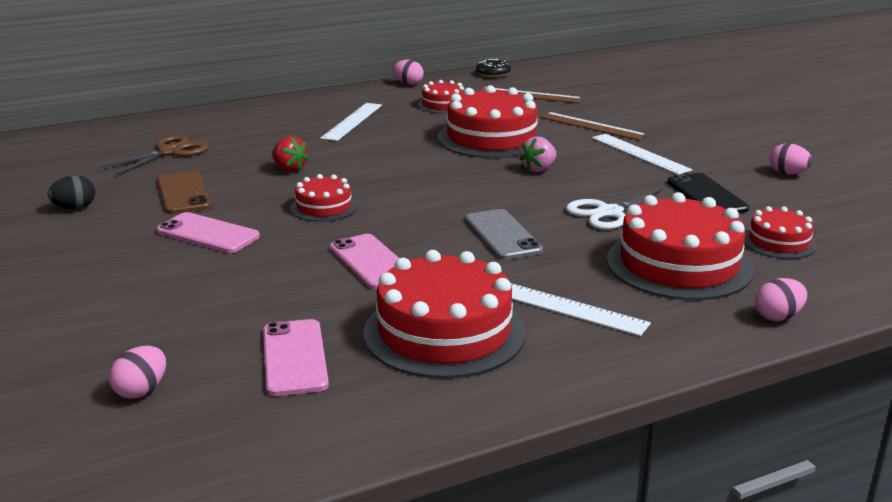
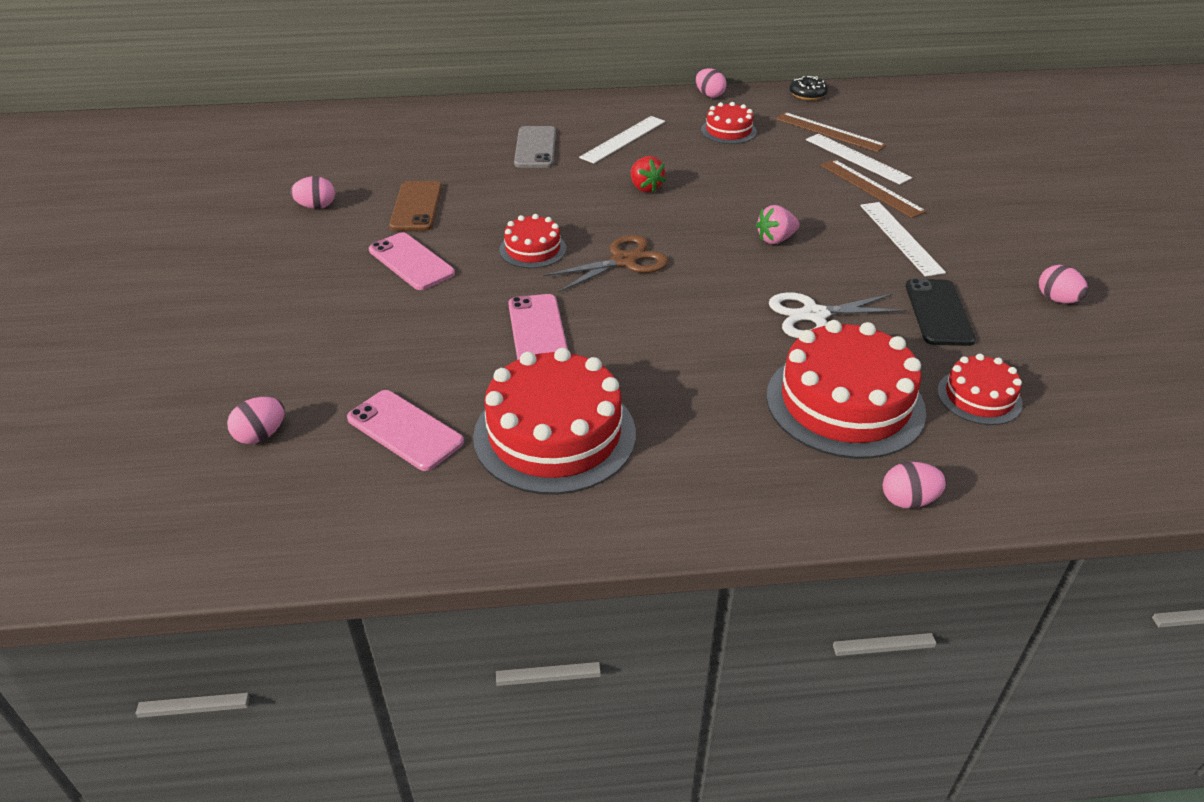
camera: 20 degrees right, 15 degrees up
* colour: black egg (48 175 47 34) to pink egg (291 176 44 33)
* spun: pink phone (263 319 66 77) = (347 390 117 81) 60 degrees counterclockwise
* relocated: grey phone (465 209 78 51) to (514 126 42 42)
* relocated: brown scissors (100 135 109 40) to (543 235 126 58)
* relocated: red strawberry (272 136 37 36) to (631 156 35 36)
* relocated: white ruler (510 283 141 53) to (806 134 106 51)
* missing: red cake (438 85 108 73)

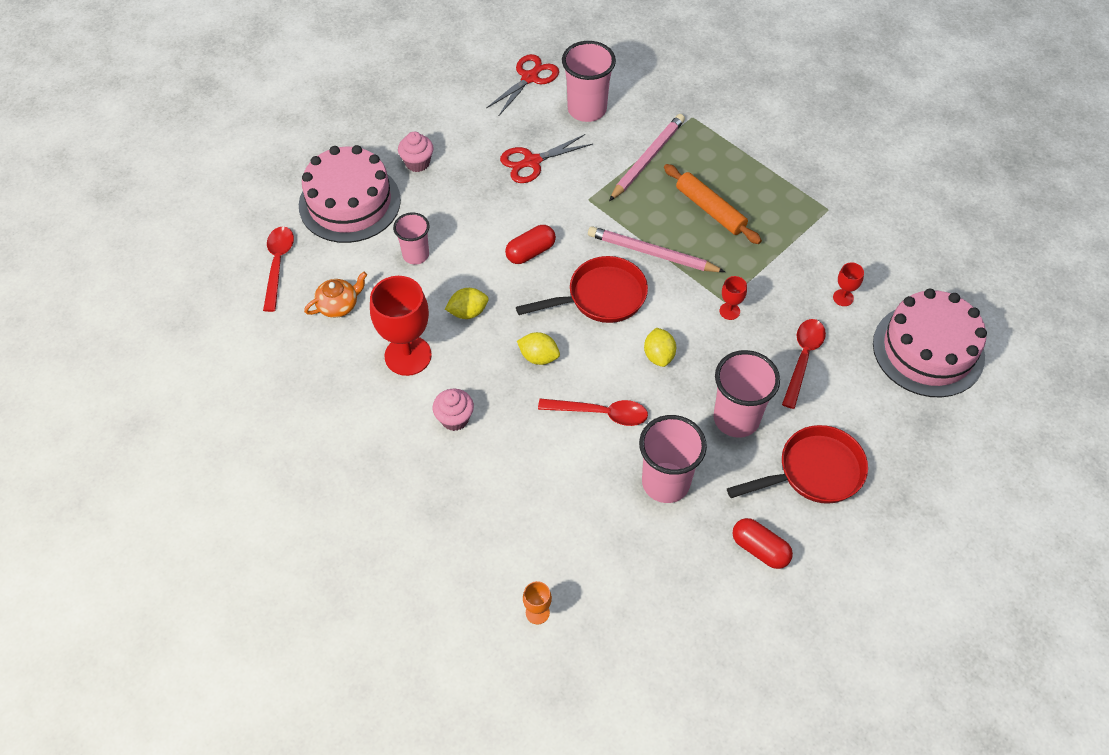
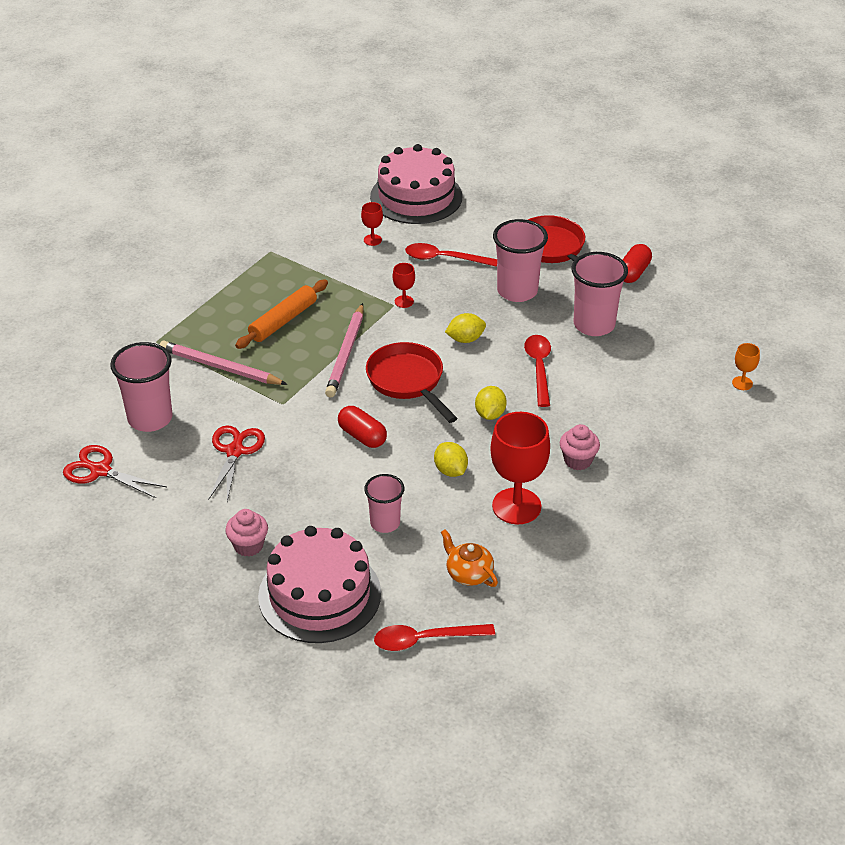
camera: 100 degrees left, 15 degrees down
* spun: red scissors (500 134 93 49) = (208 425 57 77) 135 degrees counterclockwise

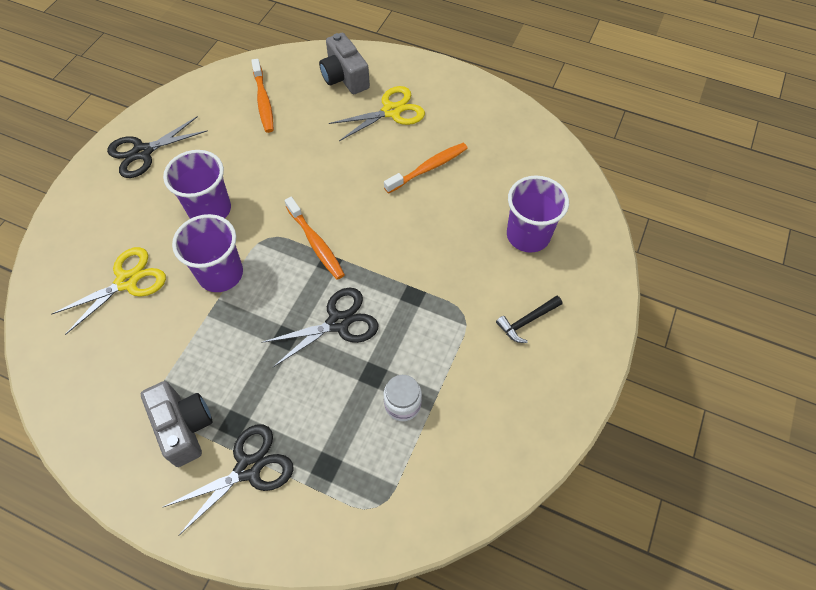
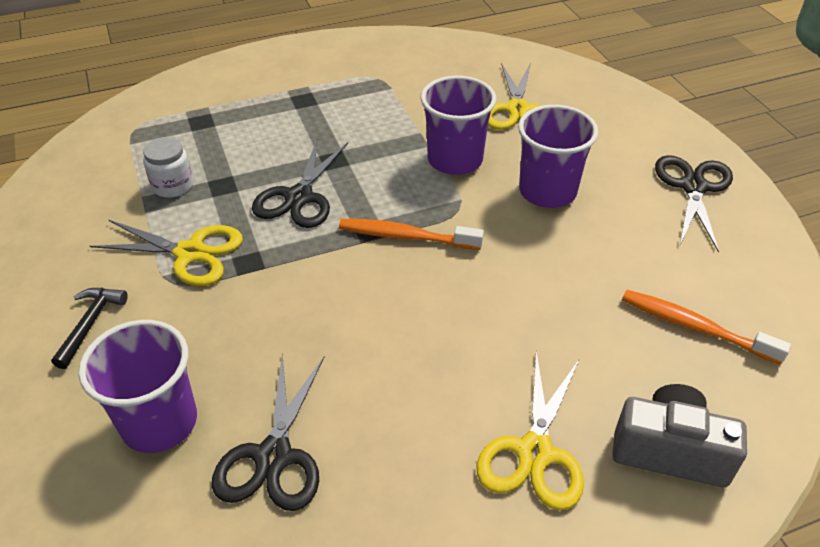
camera: 135 degrees right, 15 degrees down
* appeared: yellow scissors (90 220 153 66)
* relocated: black scissors (163 424 131 112) to (212 353 112 158)
* missing: grey camera (141 381 71 86)
* missing: orange toothbrush (384 143 84 51)

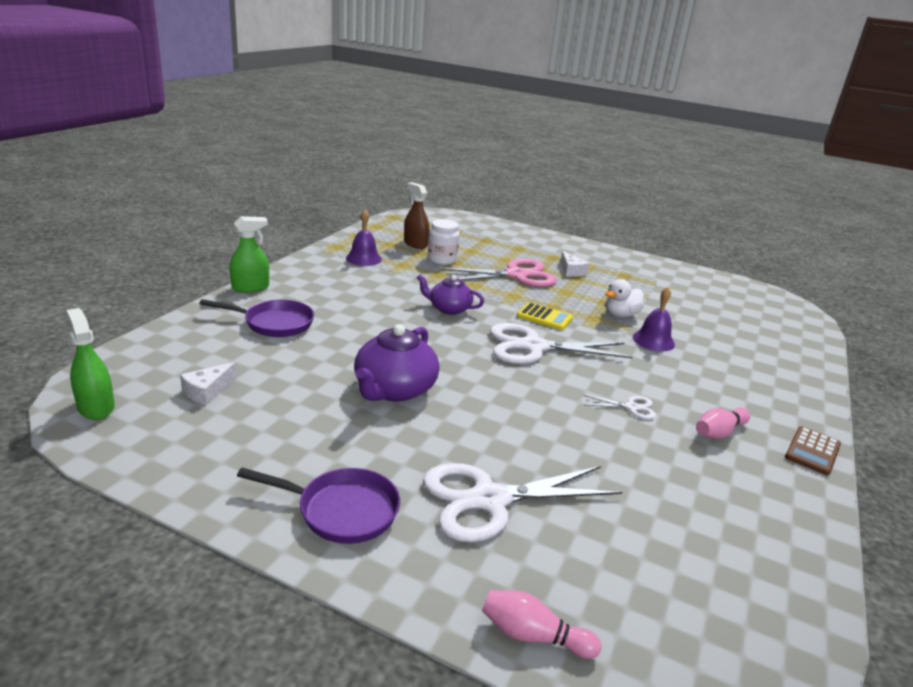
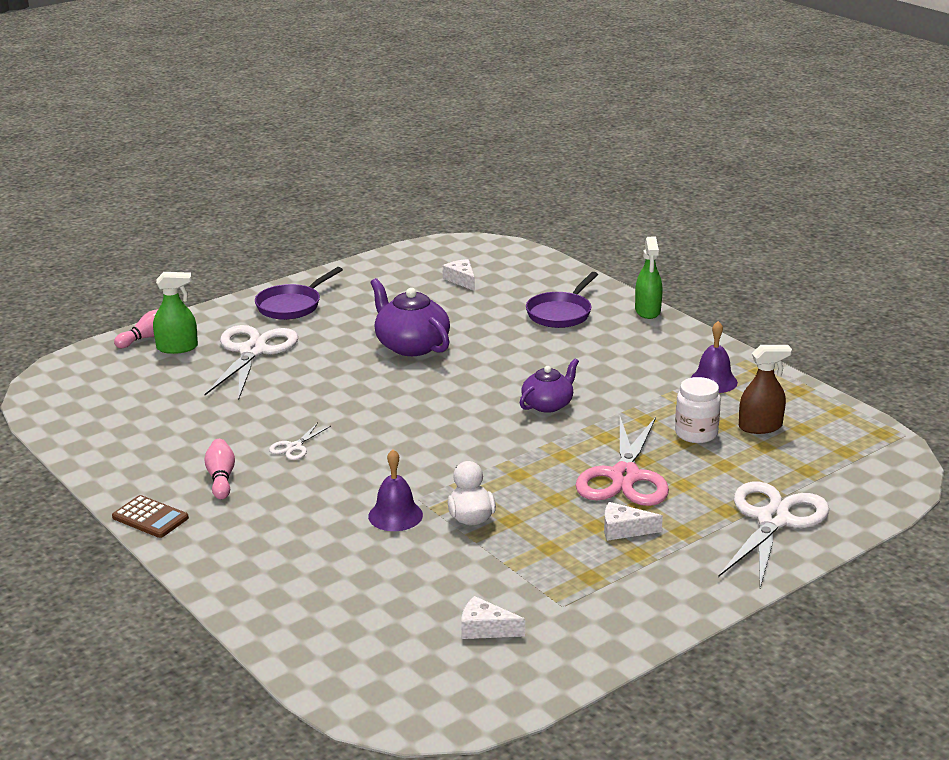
camera: 120 degrees right, 0 degrees up
* spun: brown calculator (785 426 56 49) = (112 495 77 43) 150 degrees clockwise
* relocated: green spray bottle (66 308 49 112) to (153 272 45 82)
* appeared: white cheese (462 596 63 43)
* relocated: white scissors (490 323 143 41) to (718 481 111 107)
* missing: yellow calculator (517 302 56 28)

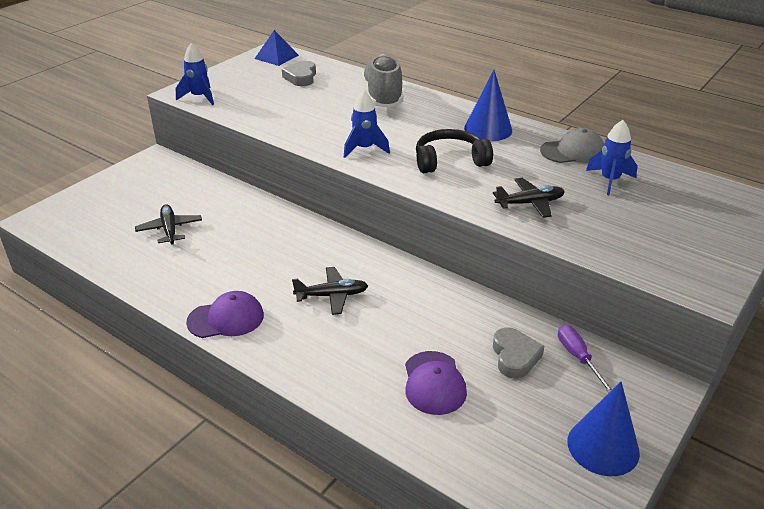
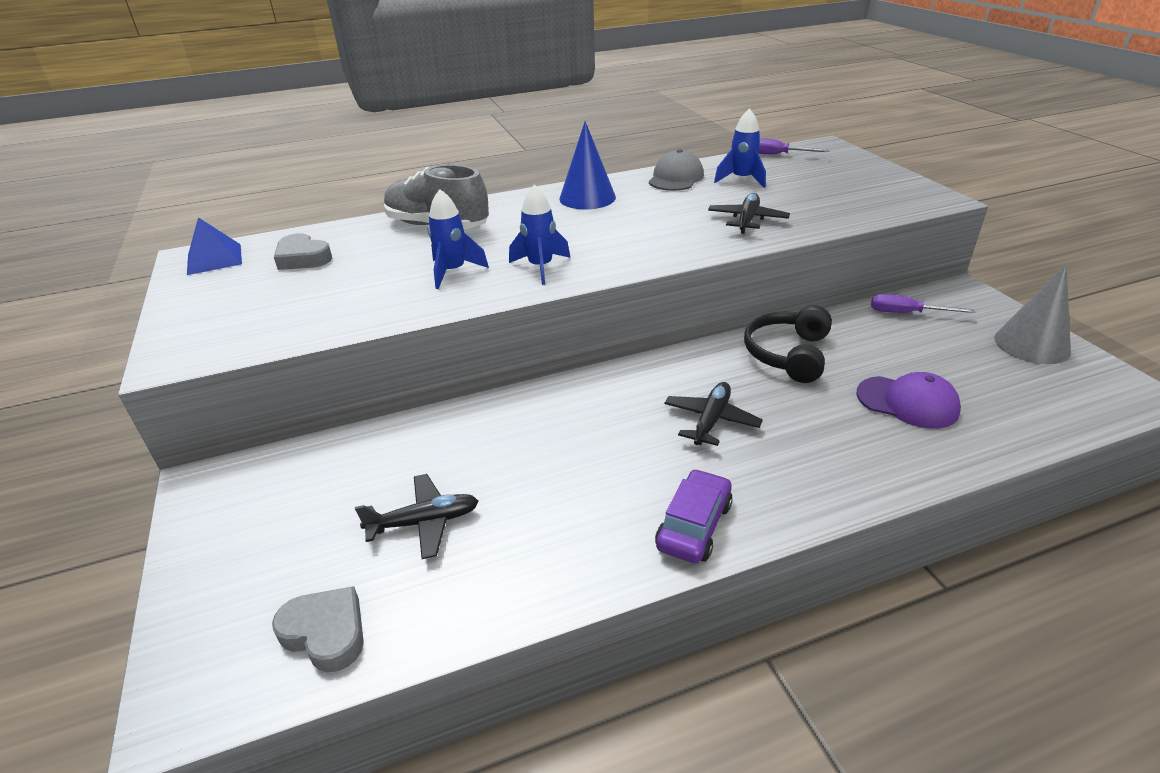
camera: 55 degrees left, 0 degrees up
* relocated: grey heart (493 327 51 52) to (272 586 92 86)
* spun: black plane (135 204 67 41) = (355 474 123 85) 150 degrees clockwise
* relocated: blue rocket (176 43 38 62) to (428 189 61 100)
* exchanged: purple cap (186 291 78 47) to purple car (655 469 78 94)
* relocated: black headphones (416 129 77 44) to (744 305 88 78)
* appeared: purple screwdriver (758 138 72 16)
* colour: blue cone (567 382 73 94) to grey cone (994 264 77 100)

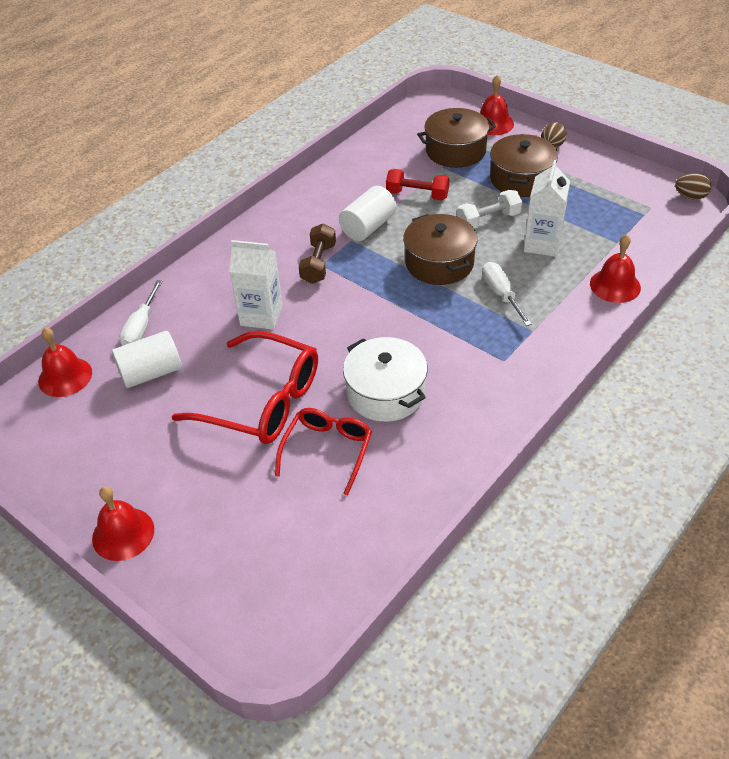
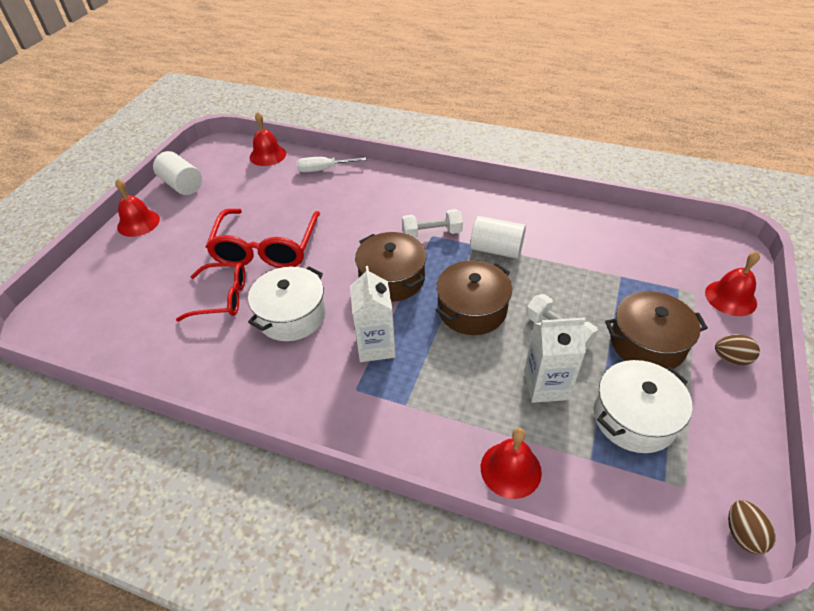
camera: 70 degrees right, 0 degrees up
* relocated: white cylinder (112 331 70 57) to (153 151 49 44)
* relocated: white carton (229 240 54 90) to (350 266 46 96)
* relocated: brown pot (417 108 79 60) to (355 232 72 70)
* colour: brown dumbbell (299 223 37 61) to white dumbbell (402 209 61 29)
* appeared: white pot (594 360 99 93)
* missing: red dumbbell (386 169 63 31)
* missing: white screwdriver (482 262 50 64)

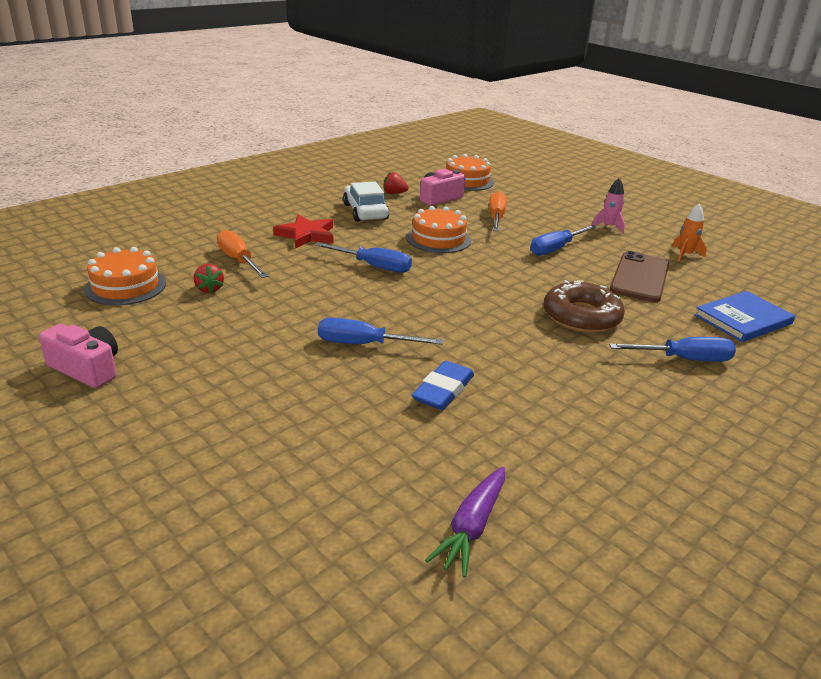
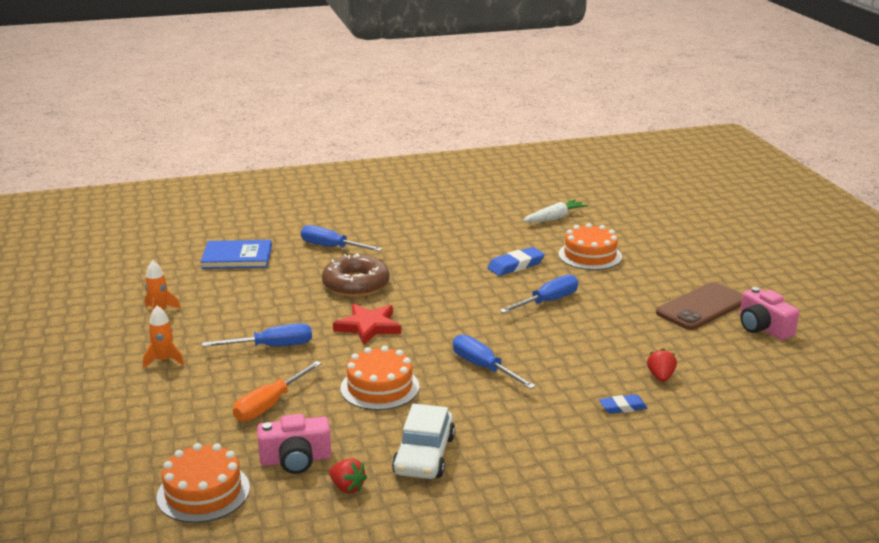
camera: 150 degrees left, 5 degrees down
* colour: pink rocket (592 178 33 56) to orange rocket (143 306 41 63)
* relocated: red star (273 215 60 34) to (333 304 68 41)
* spun: blue screwdriver (318 318 125 27) = (499 275 79 38) 75 degrees counterclockwise
* colour: purple carrot (425 467 80 111) to white carrot (523 199 65 24)
* relocated: orange cake (84 247 82 59) to (559 223 63 47)
* exchanged: orange screwdriver (217 229 51 49) to blue eraser (599 394 49 20)
* relocated: brown phone (610 251 59 51) to (656 282 87 48)

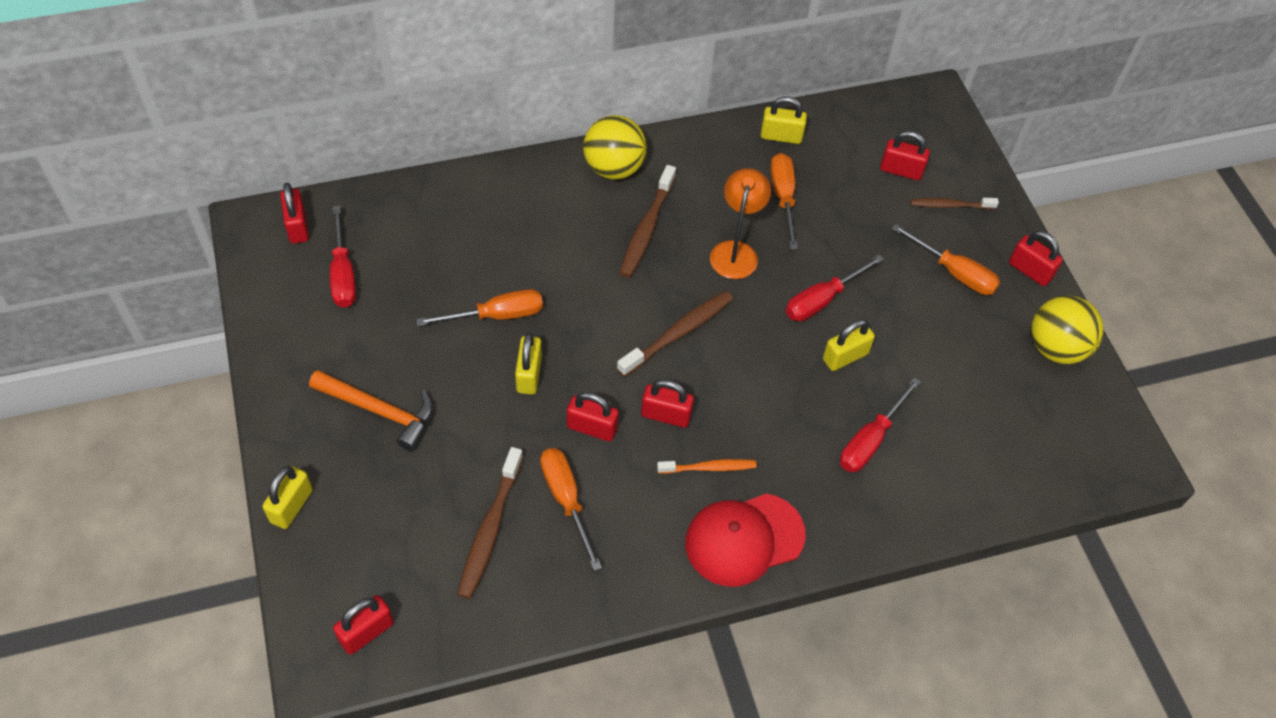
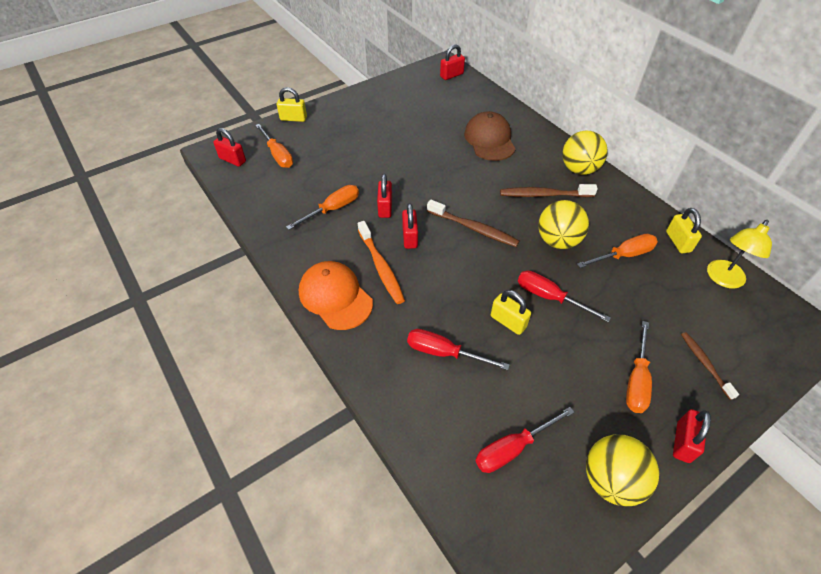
camera: 75 degrees right, 5 degrees down
* relocated: orange screwdriver (416 289 127 37) to (255 124 38 44)
* colour: red cap (685 493 121 94) to orange cap (299 261 74 69)
* size: orange toothbrush (657 459 100 15) = (358 221 47 83) x1.56
* appeared: brown cap (464 111 52 50)
* relocated: red screwdriver (330 206 26 102) to (476 407 98 66)
* exchanged: orange lamp (710 168 61 111) to yellow ball (538 200 51 49)
* appeared: yellow lamp (707 220 65 68)
* missing: orange hammer (309 370 125 81)
* missing: brown toothbrush (457 447 66 152)
* missing: yellow padlock (515 333 27 61)
* missing: red padlock (880 131 50 49)

